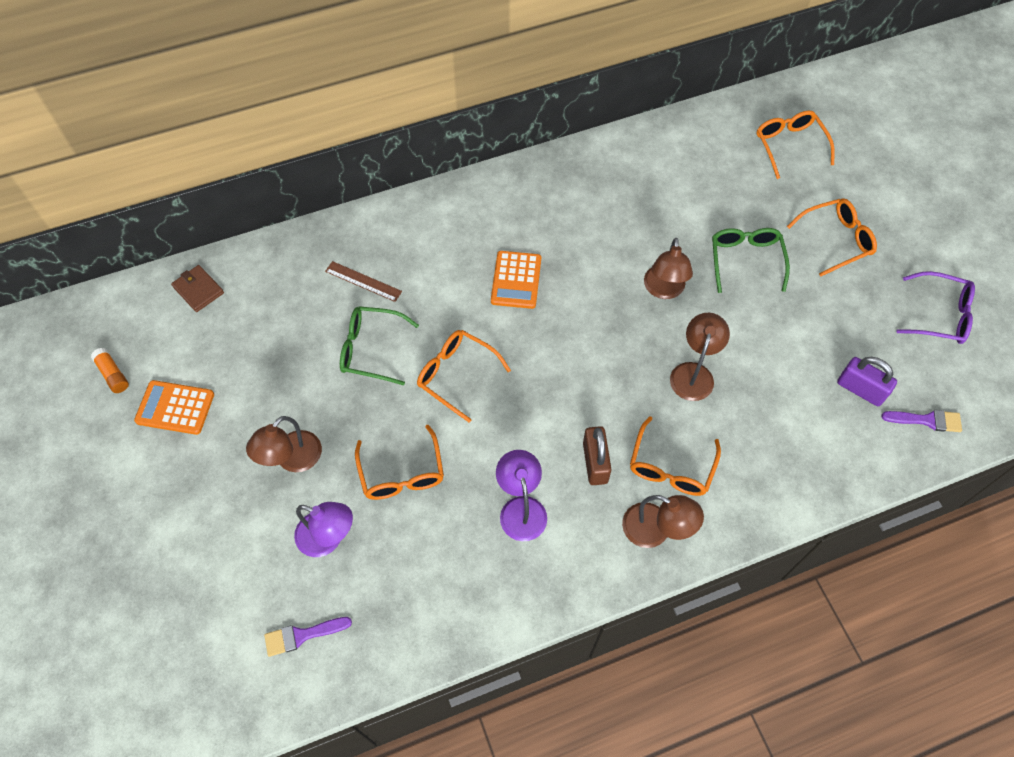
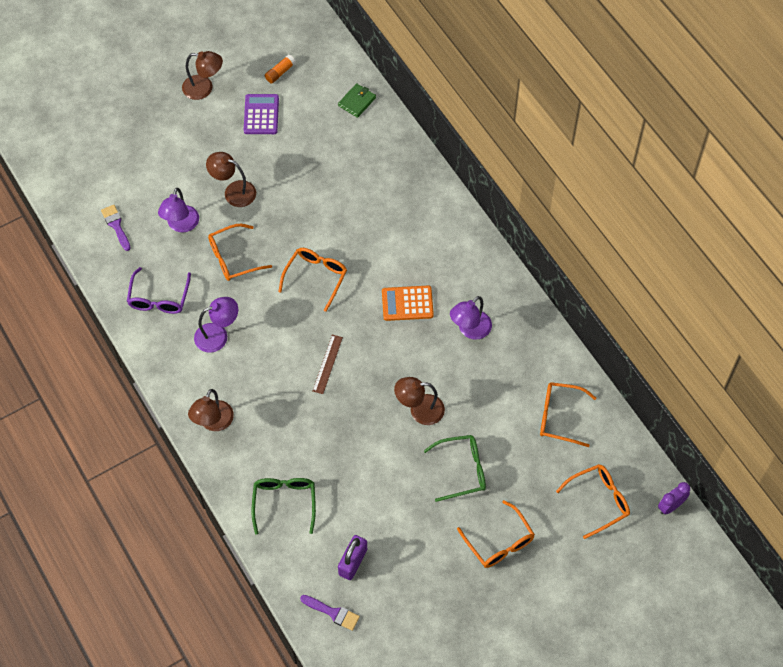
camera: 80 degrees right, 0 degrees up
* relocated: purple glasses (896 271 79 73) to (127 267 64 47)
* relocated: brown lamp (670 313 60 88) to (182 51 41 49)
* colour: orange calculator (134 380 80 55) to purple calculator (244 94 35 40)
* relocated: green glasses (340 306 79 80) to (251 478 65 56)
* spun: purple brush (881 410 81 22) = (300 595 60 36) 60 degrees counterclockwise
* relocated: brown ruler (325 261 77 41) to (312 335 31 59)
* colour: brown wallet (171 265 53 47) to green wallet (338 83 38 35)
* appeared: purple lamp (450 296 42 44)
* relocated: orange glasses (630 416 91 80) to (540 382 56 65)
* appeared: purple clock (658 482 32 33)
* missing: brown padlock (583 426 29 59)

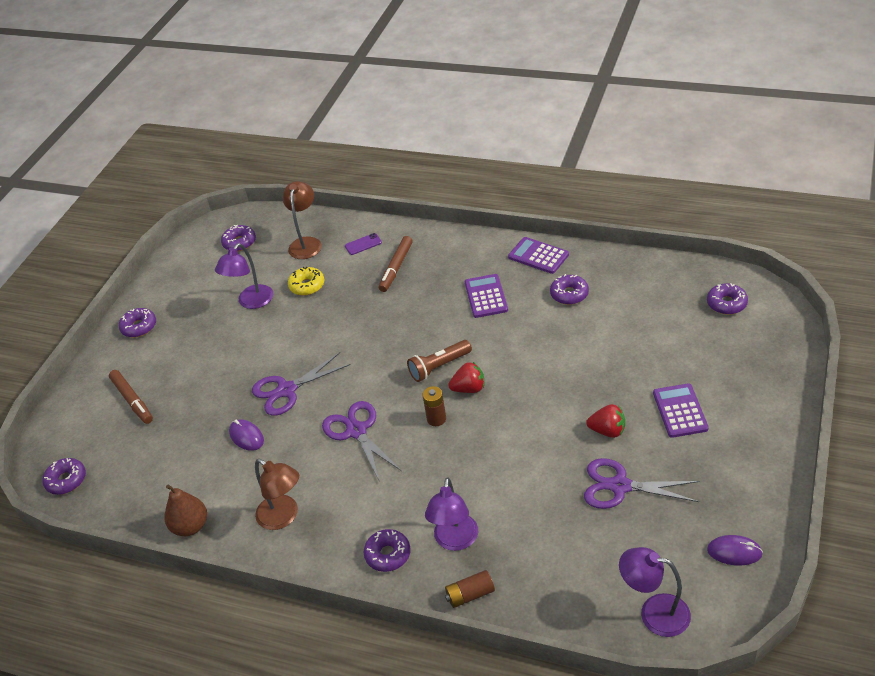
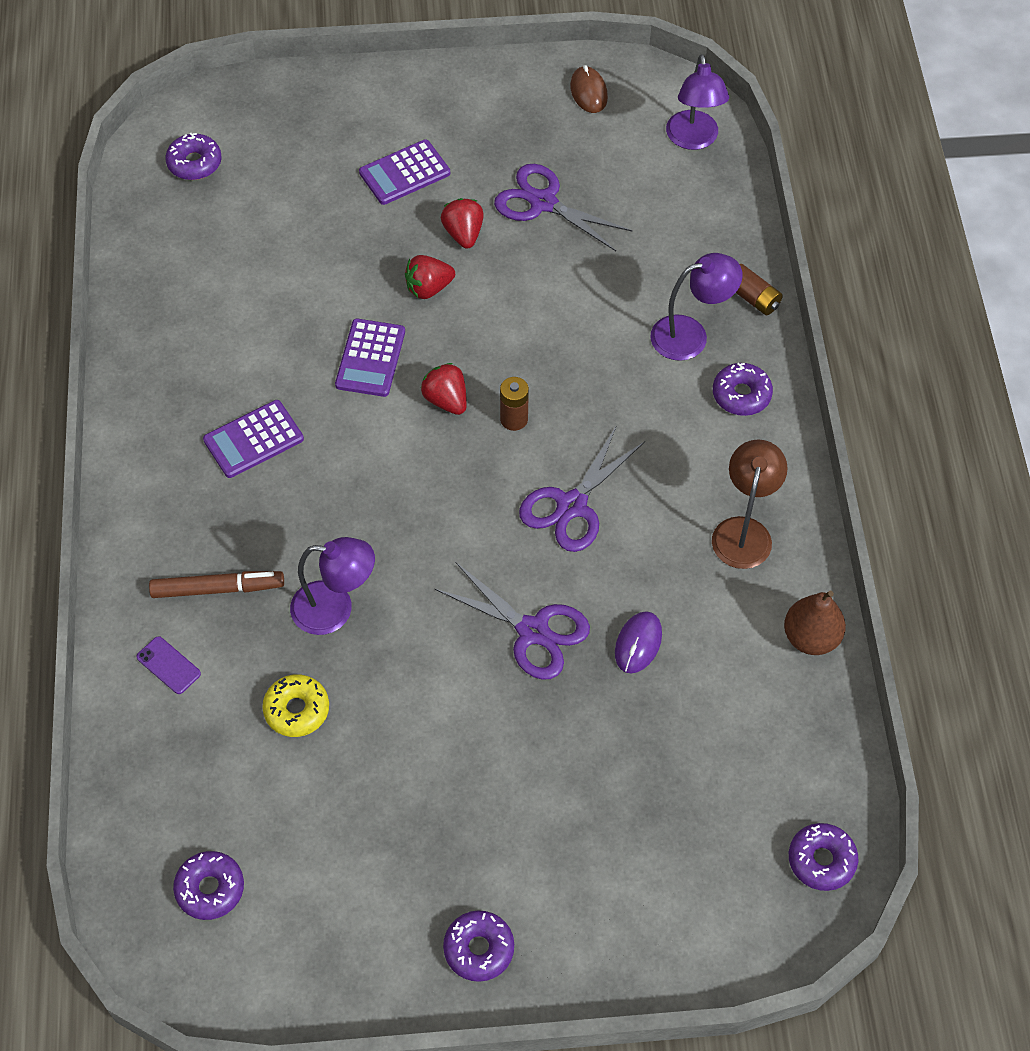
camera: 120 degrees left, 15 degrees up
* relocated: purple lamp (215 243 58 66) to (290 537 85 98)
* relocated: purple calculator (508 237 61 37) to (335 319 70 78)
* appeared: red strawberry (405 255 50 44)
* spun: purple scissors (584 458 116 51) = (494 164 139 87) 135 degrees clockwise
* colour: purple mouse (707 535 56 31) to brown mouse (570 65 38 48)
* missing: brown marker (109 370 44 54)
* missing: brown lamp (283 181 39 78)
* missing: brown flashlight (407 340 65 42)
* missing: purple donut (550 274 39 31)

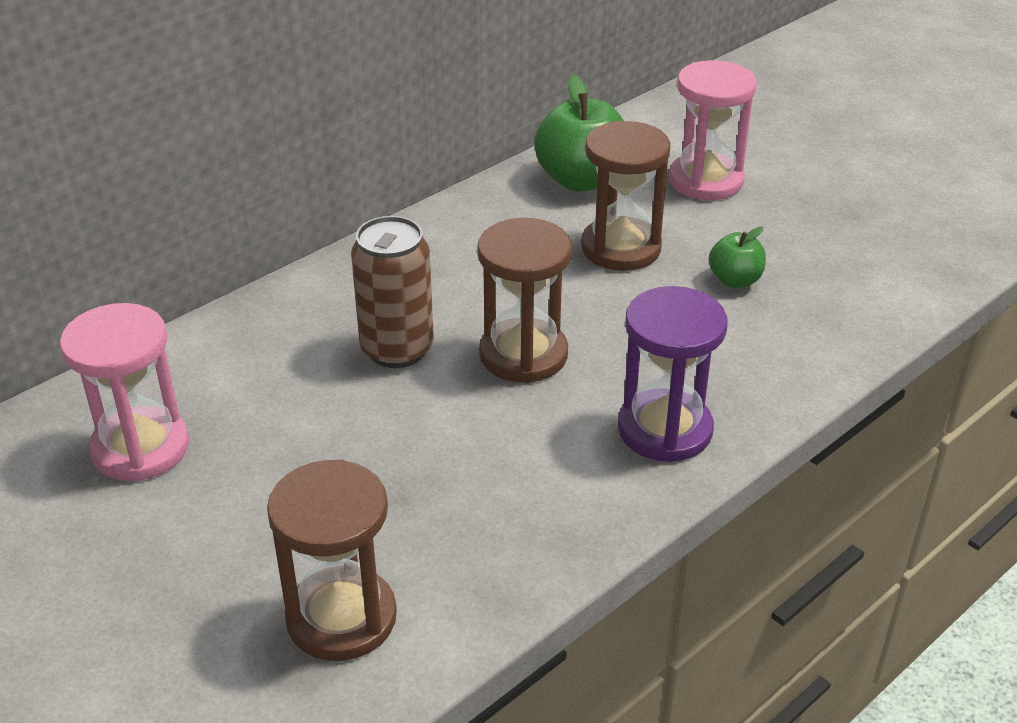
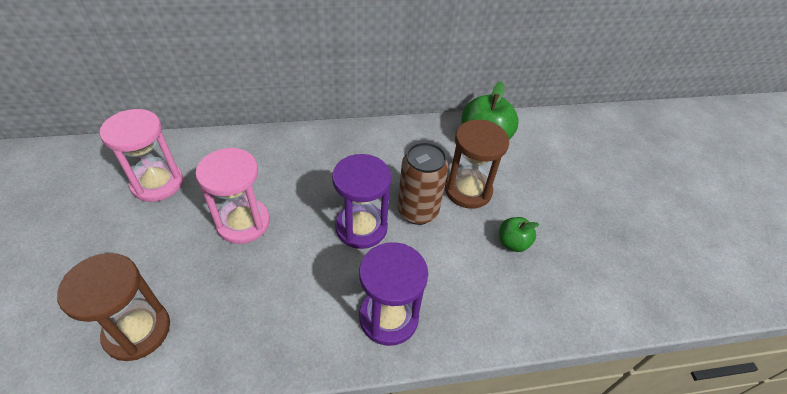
camera: 30 degrees right, 10 degrees up
* relocated: pink hourglass (669 60 88 140) to (195 148 75 96)
* colour: brown hourglass (477 218 95 165) to purple hourglass (332 154 59 95)
* relocated: brown can (351 216 83 152) to (398 142 51 83)

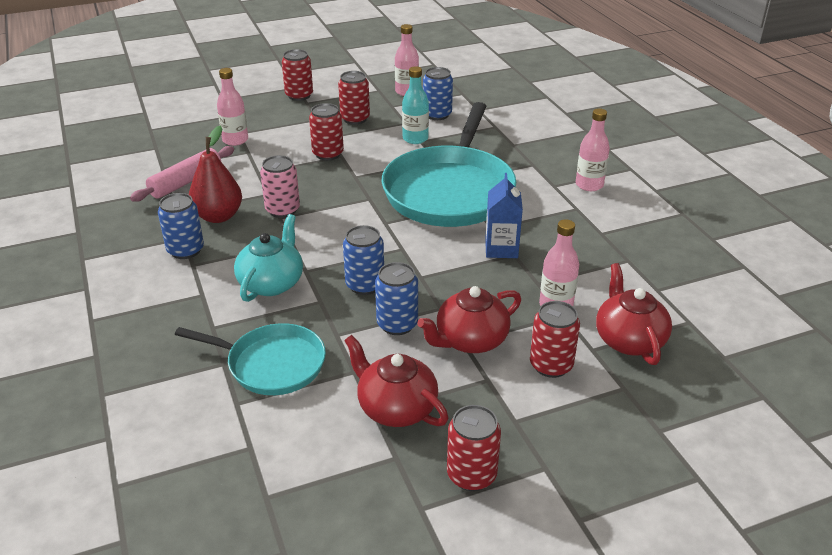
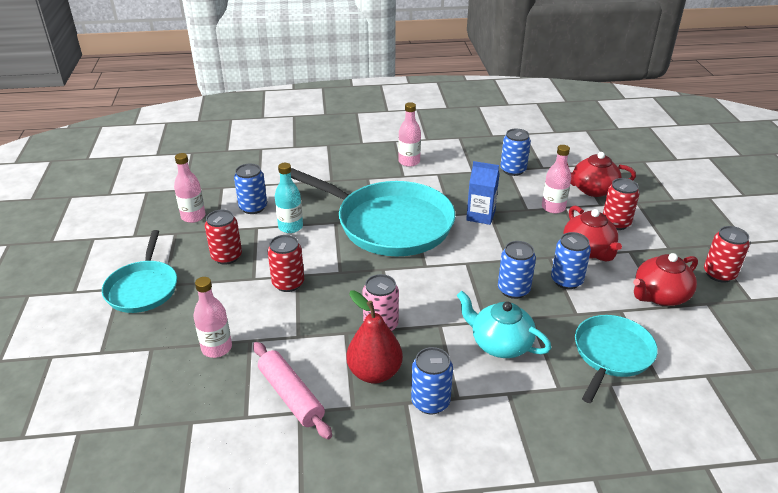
camera: 75 degrees left, 0 degrees up
* exchanged: red can (282 49 31 52) to turquoise pan (102 230 75 83)
* appeared: blue can (500 129 31 47)

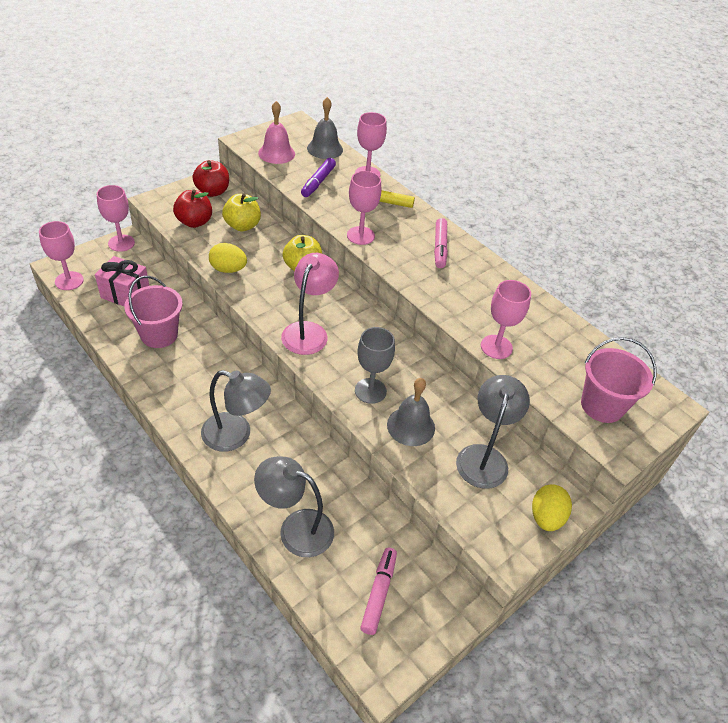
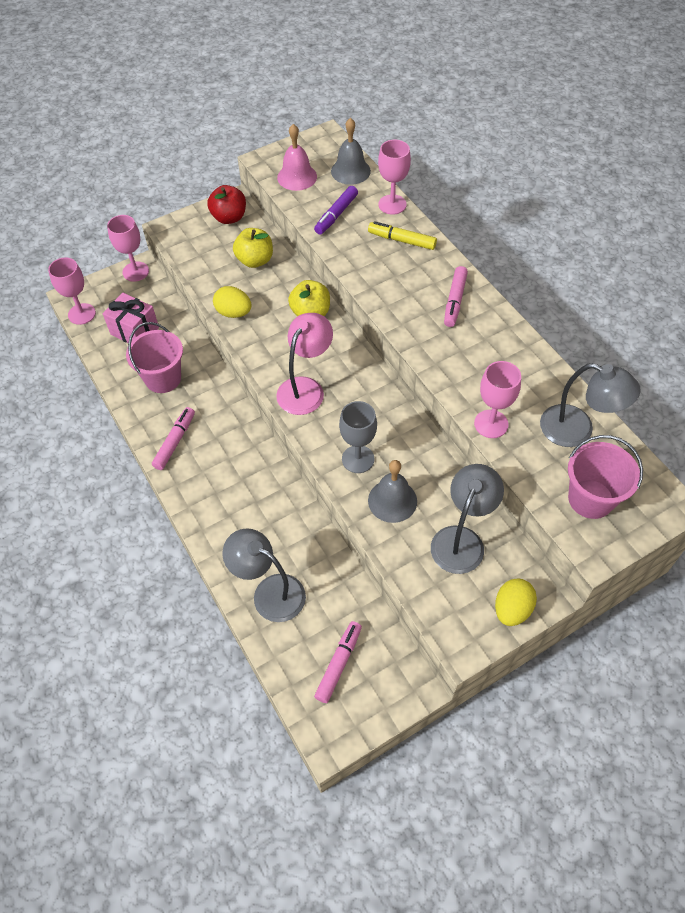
camera: 15 degrees right, 10 degrees up
* appeared: pink marker (152 407 43 63)
* relocated: grey lamp (201 370 70 82) to (540 363 101 84)
* missing: red apple (173 189 39 39)
* missing: pink goblet (347 171 34 74)

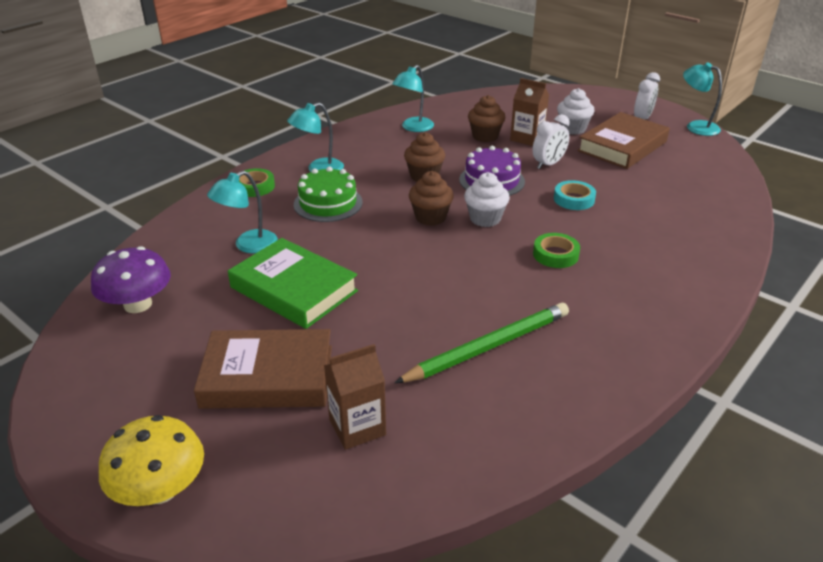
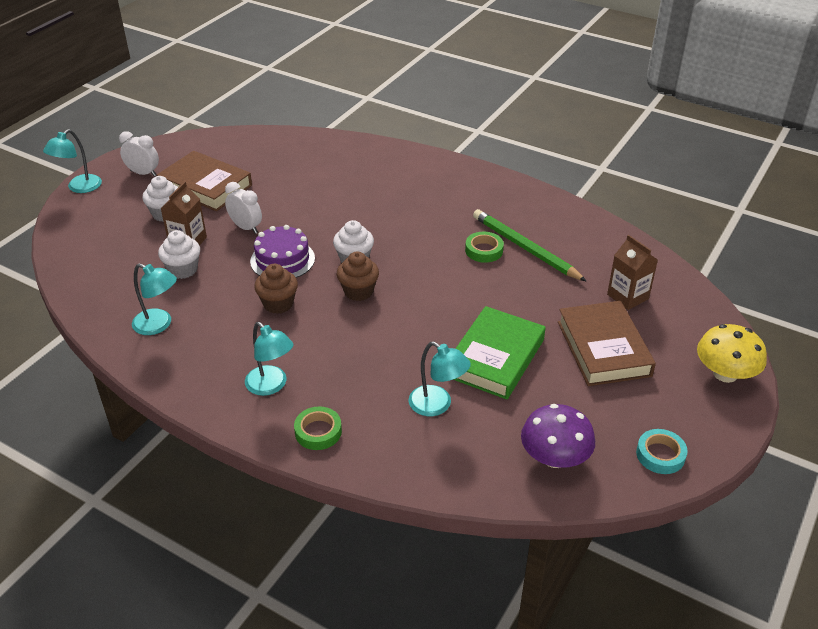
camera: 100 degrees left, 5 degrees up
* relocated: turquoise lamp (683 62 39 74) to (43 129 59 64)
* colour: brown cupcake (468 95 37 47) to white cupcake (158 230 42 49)
* relocated: green tape (533 233 47 35) to (465 232 39 31)
* relocated: turquoise tape (554 180 42 30) to (636 429 52 45)
* missing: green cake (294 166 69 56)

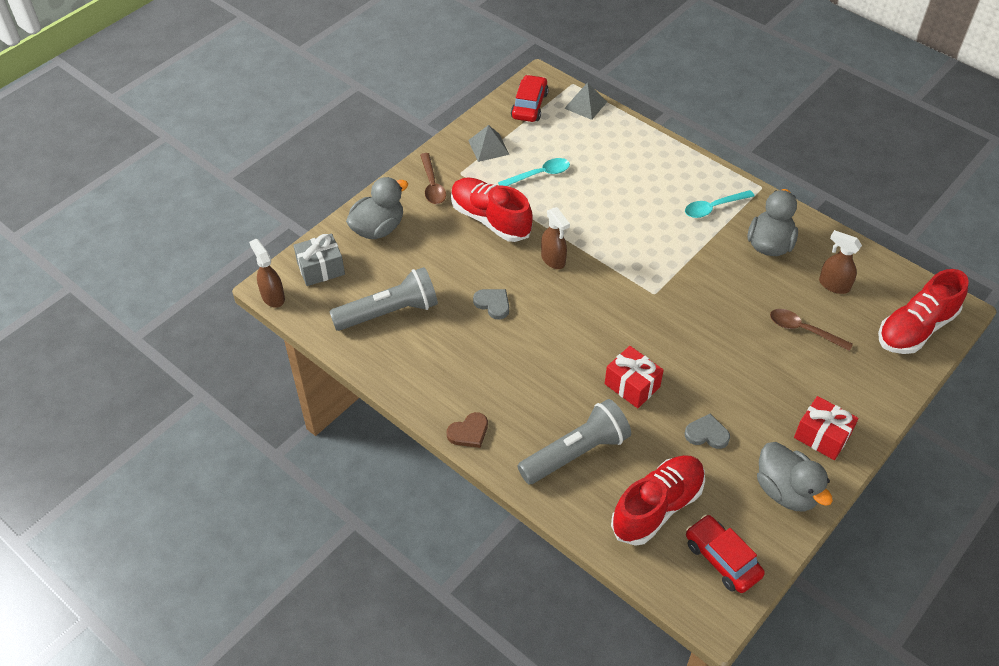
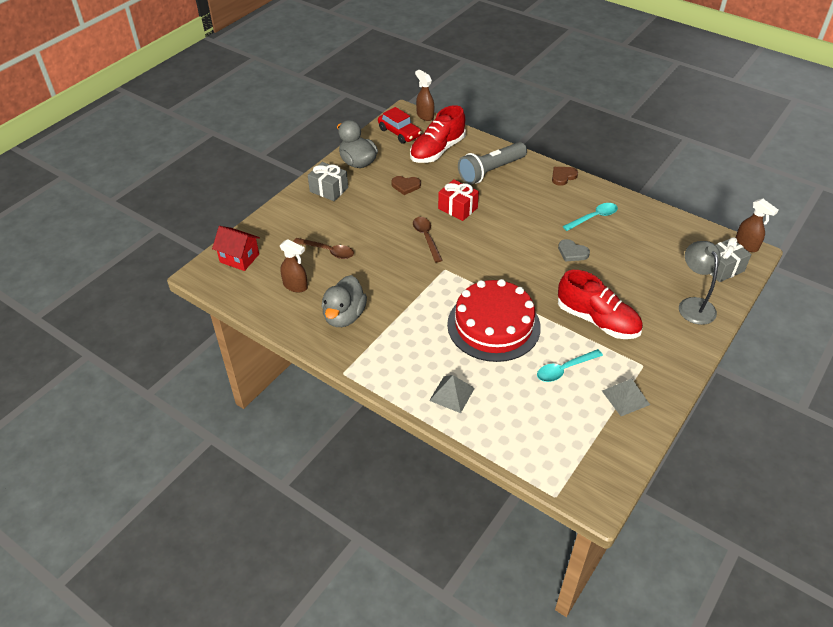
camera: 175 degrees right, 5 degrees down
* exchanged: red shoe (878 269 91 85) to red house (212 226 48 45)
* colour: red gift (794 396 64 64) to grey gift (308 162 40 39)
* colour: grey heart (685 414 45 35) to brown heart (391 176 30 19)
* relocated: brown spoon (420 153 26 51) to (413 217 30 46)
* relocated: brown spray bottle (541 207 29 62) to (415 70 19 51)
* relocated: grey pyramid (564 83 43 37) to (429 375 46 38)
* appeared: red cake (447 279 94 83)
* relocated: turquoise spoon (685 190 69 28) to (563 203 55 28)
* exchanged: grey duck (346 177 62 62) to grey lamp (679 241 42 84)
* missing: grey flashlight (329 267 109 64)
* missing: red car (511 75 38 47)

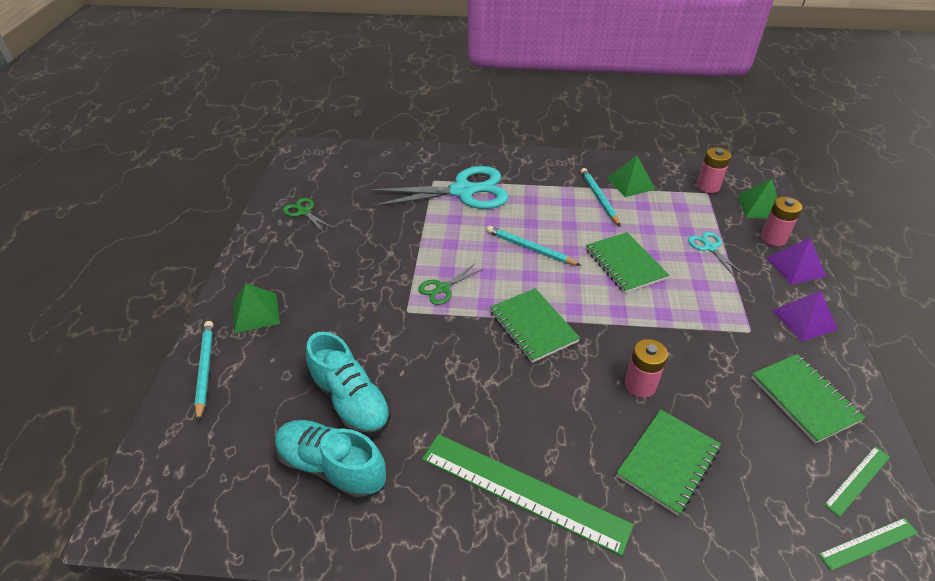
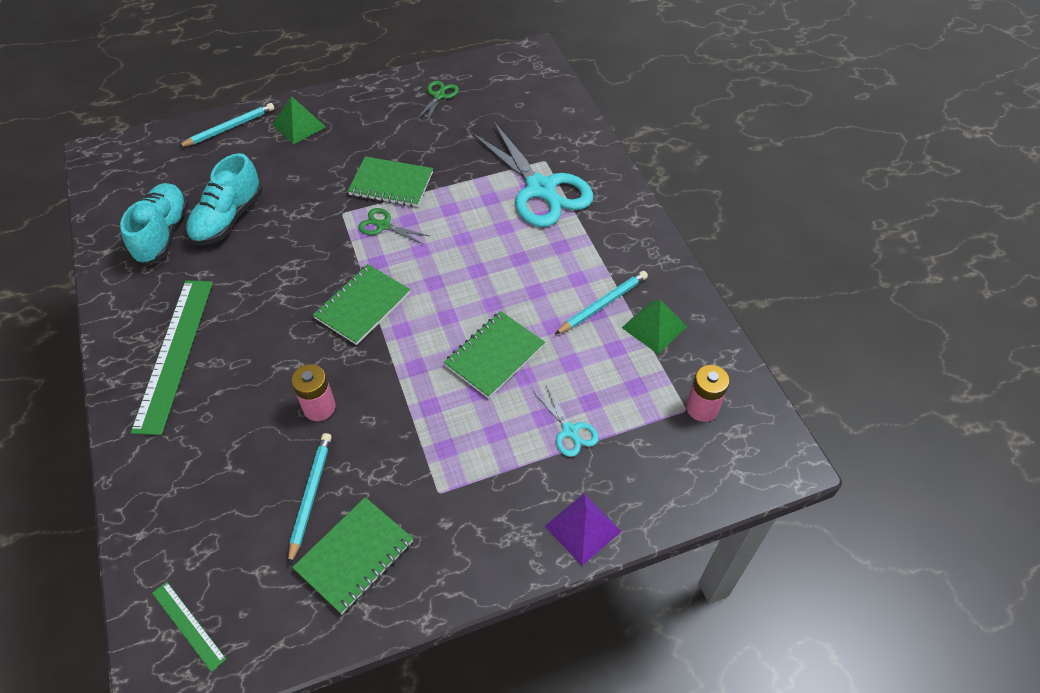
camera: 65 degrees right, 10 degrees up
* relocated: turquoise pencil (486 226 95 40) to (288 433 44 132)
* relocated: green notebook (616 409 105 107) to (348 156 85 51)
* spun: turquoise scissors (688 232 57 45) = (533 385 66 72) 105 degrees clockwise
* missing: green pyramid (738 178 39 41)
* missing: pink battery (761 197 41 49)
* missing: purple pyramid (772 290 66 51)
* missing: green ruler (824 446 66 71)

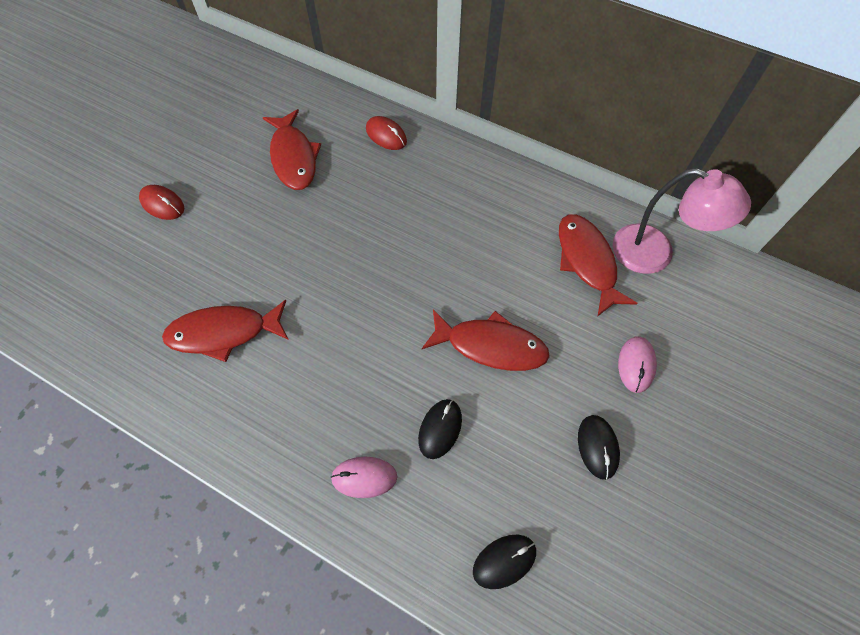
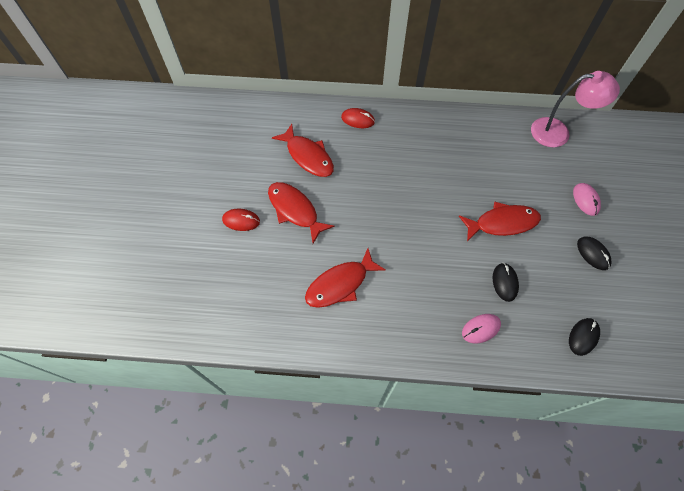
camera: 25 degrees left, 0 degrees up
* relocated: red fish (559 214 79 103) to (268 182 67 61)

